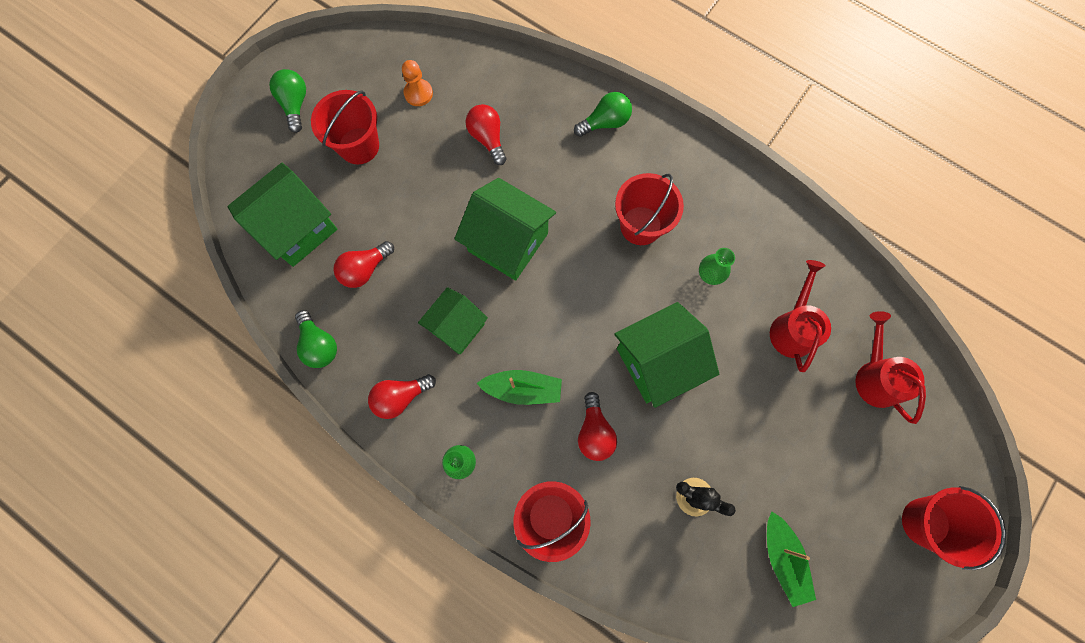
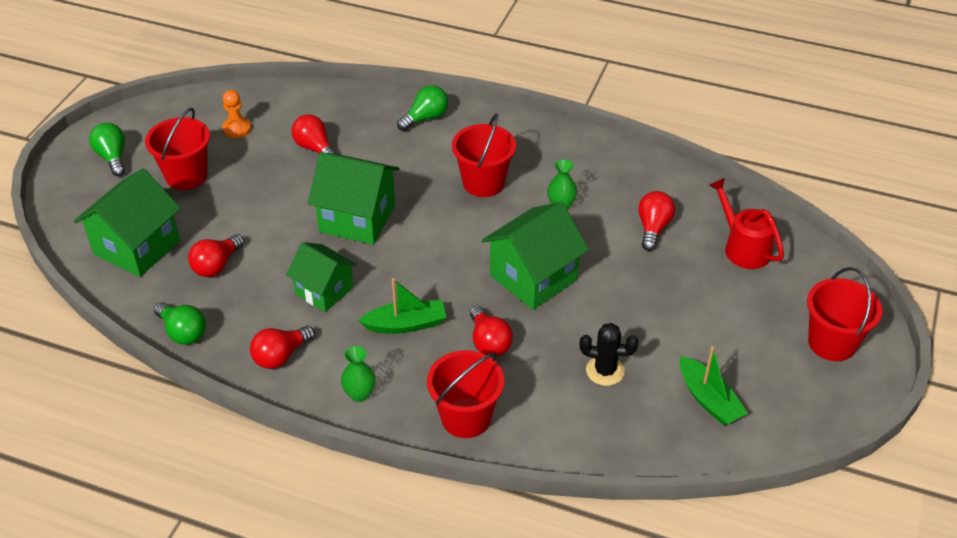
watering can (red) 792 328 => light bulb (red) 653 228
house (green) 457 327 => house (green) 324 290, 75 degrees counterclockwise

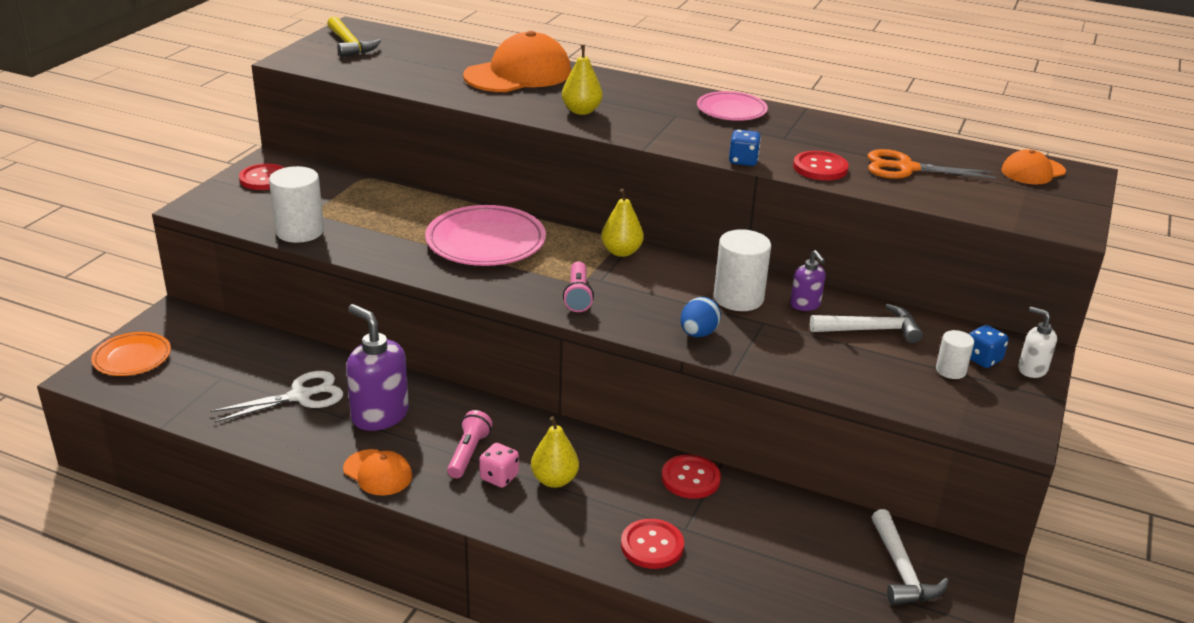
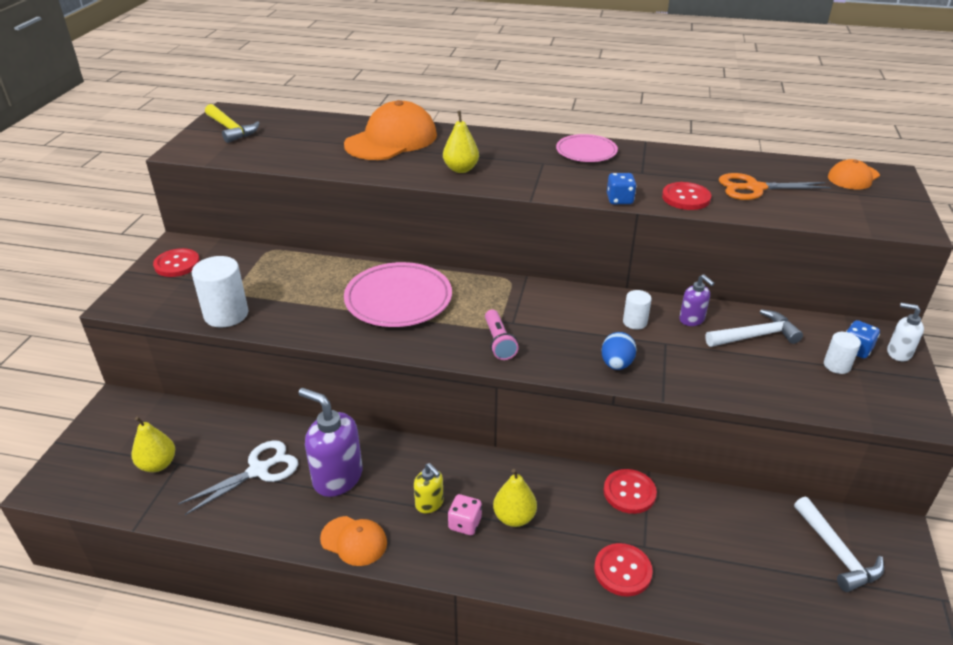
pear (yellow) 621 252 => pear (yellow) 158 464, shifted
cylinder (white) 738 298 => cylinder (white) 635 322, x0.55
plate (orange) 132 358 => nothing
flashlight (pink) 468 453 => soap dispenser (yellow) 429 503

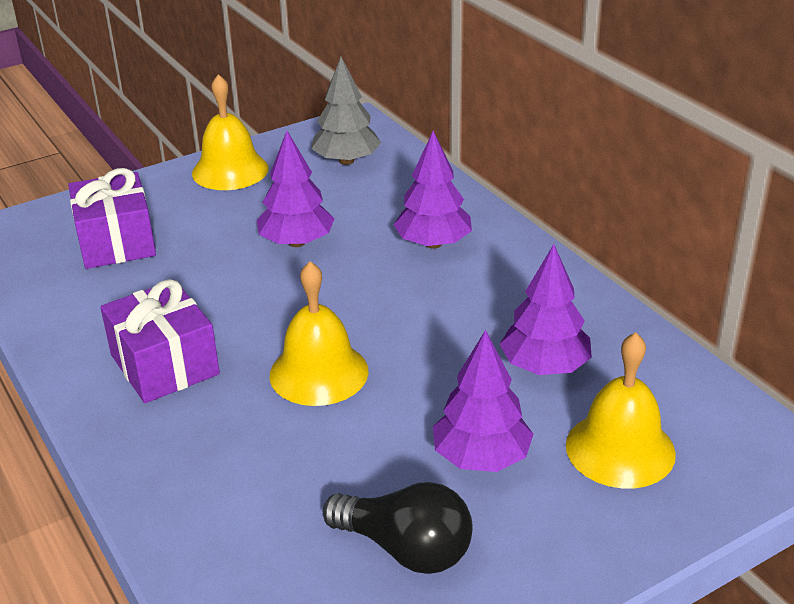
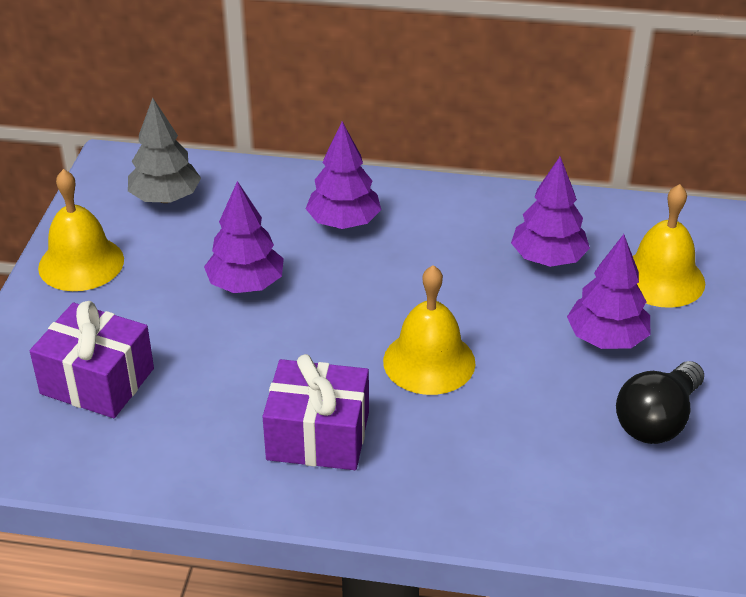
light bulb (black) 406 549 => light bulb (black) 657 420, 150 degrees clockwise

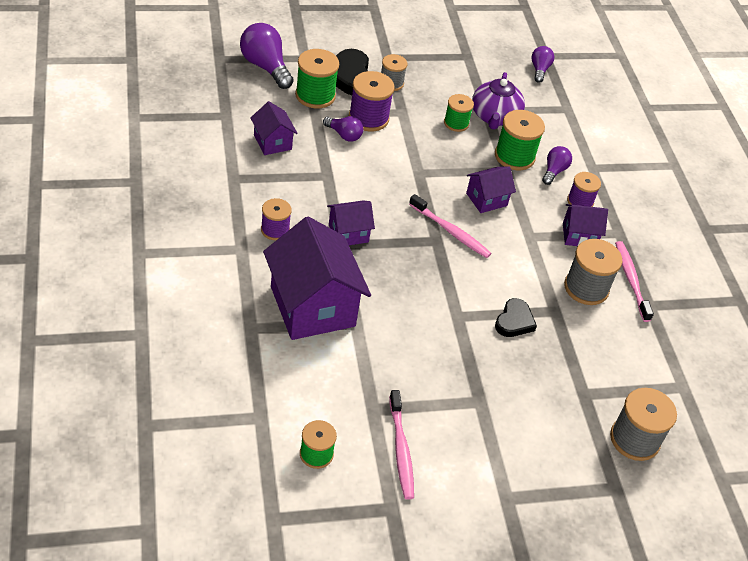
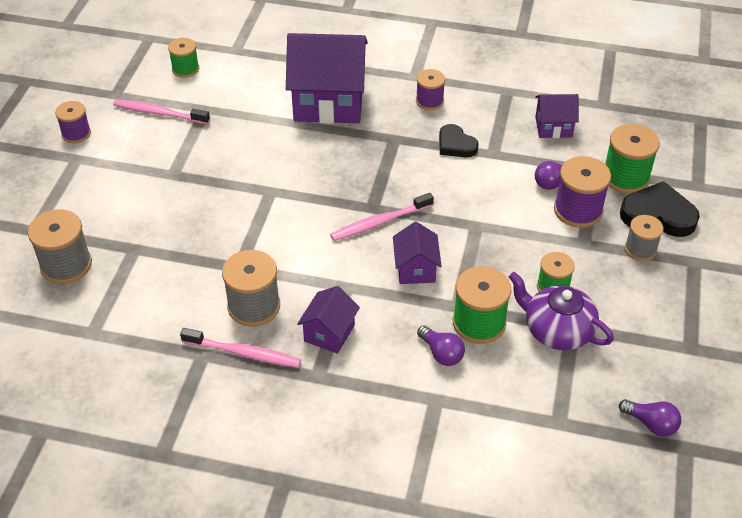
light bulb (purple) 265 67 => nothing
spool (purple) 580 201 => spool (purple) 76 133, shifted
house (purple) 348 233 => nothing
heart (black) 514 321 => heart (black) 456 145, shifted

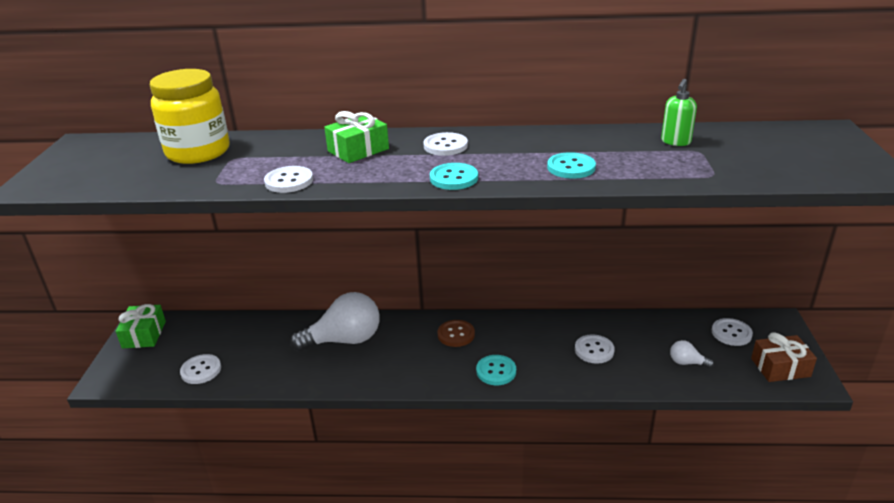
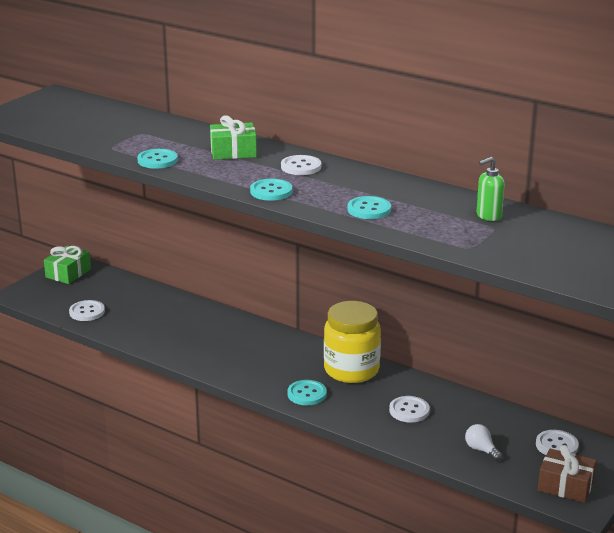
jar (yellow) 198 152 => jar (yellow) 351 370, shifted
button (white) 289 181 => button (turquoise) 157 160
light bulb (white) 344 340 => nothing
button (brown) 456 334 => nothing

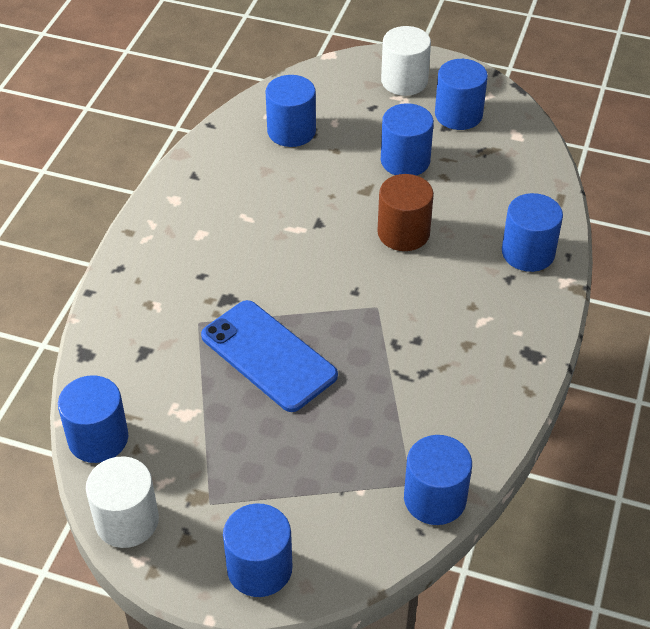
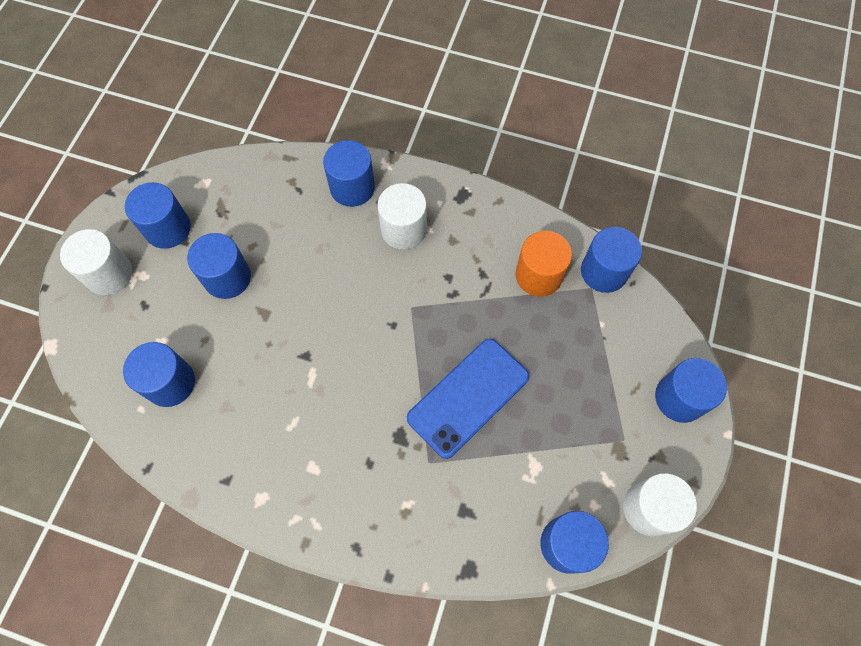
cylinder (brown) 403 233 => nothing
nothing => cylinder (white) 403 229
nothing => cylinder (orange) 538 275

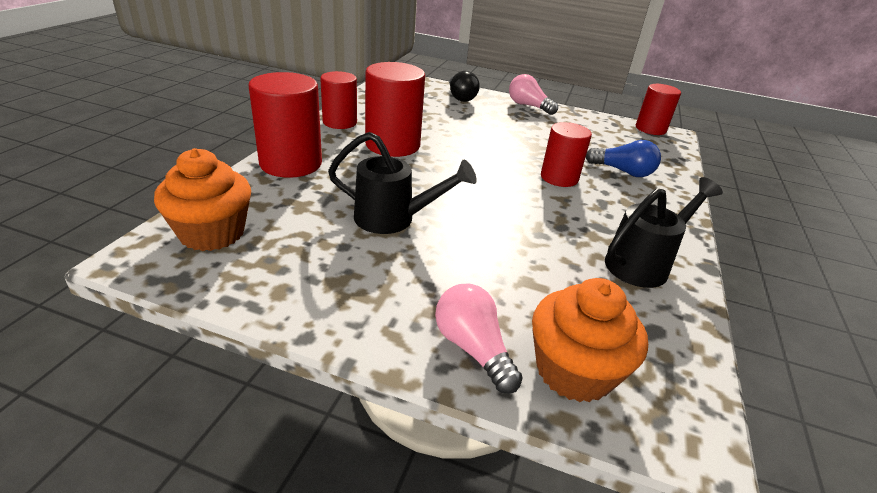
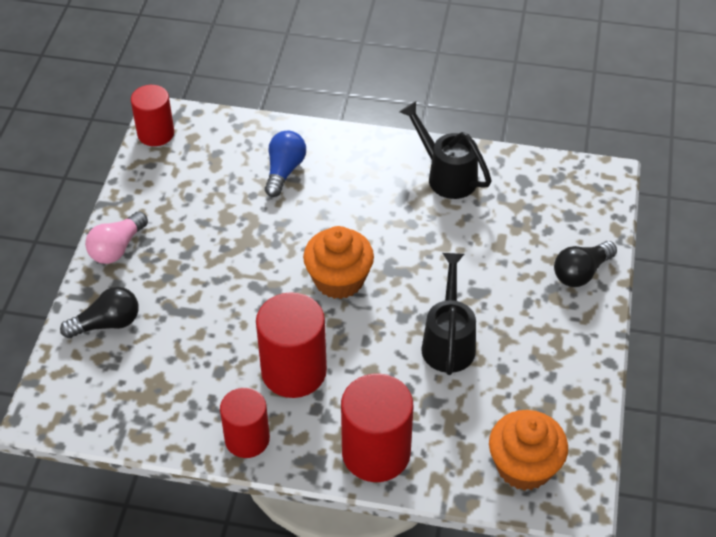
cylinder (red) 559 178 => nothing
cupcake (orange) 574 371 => cupcake (orange) 339 280, shifted
light bulb (pink) 472 348 => light bulb (black) 581 273

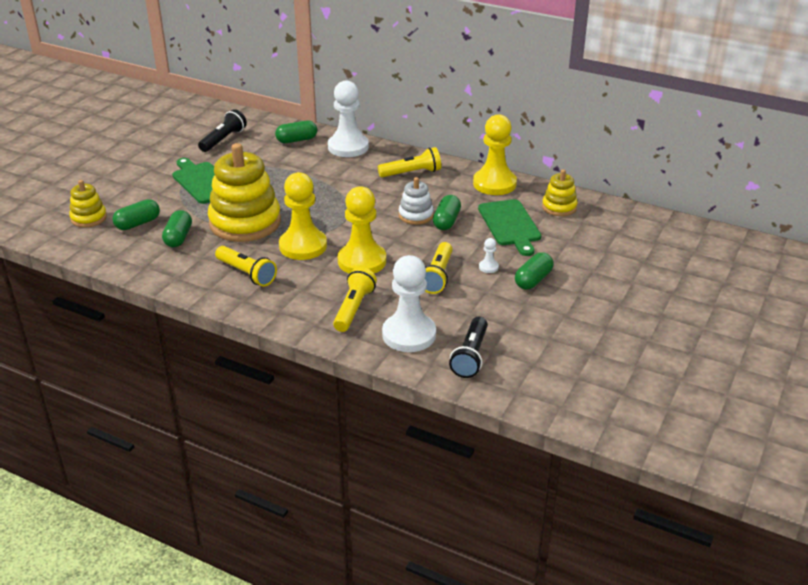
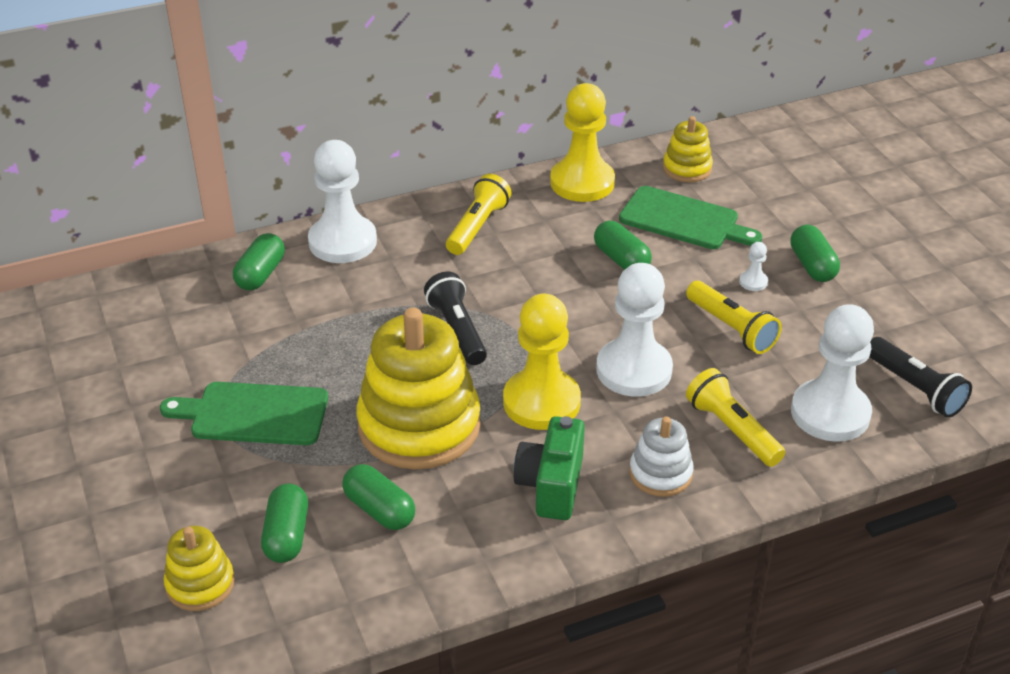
flashlight (black) 223 140 => flashlight (black) 457 330, shifted
stacking toy (white) 416 215 => stacking toy (white) 660 473, shifted
pawn (yellow) 362 261 => pawn (white) 634 370
flashlight (yellow) 247 274 => camera (green) 551 485

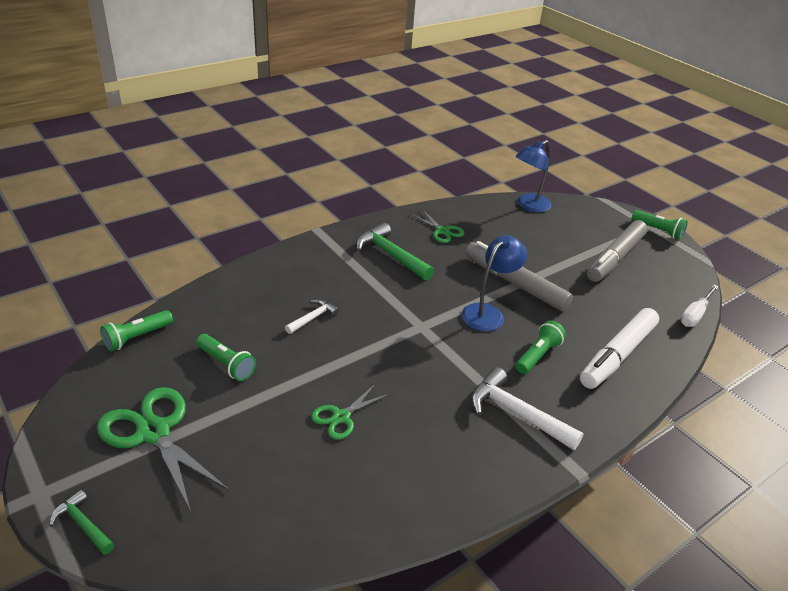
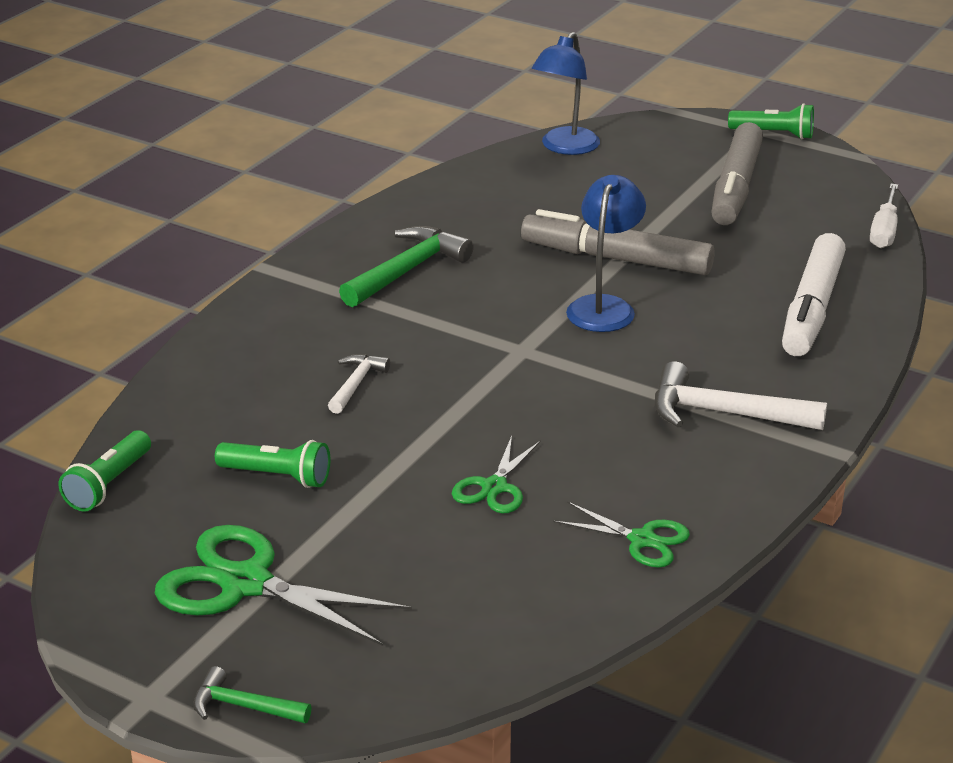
scissors (green) 442 231 => scissors (green) 642 540, shifted
hammer (green) 391 255 => hammer (green) 407 271, 105 degrees clockwise
flashlight (green) 538 355 => nothing

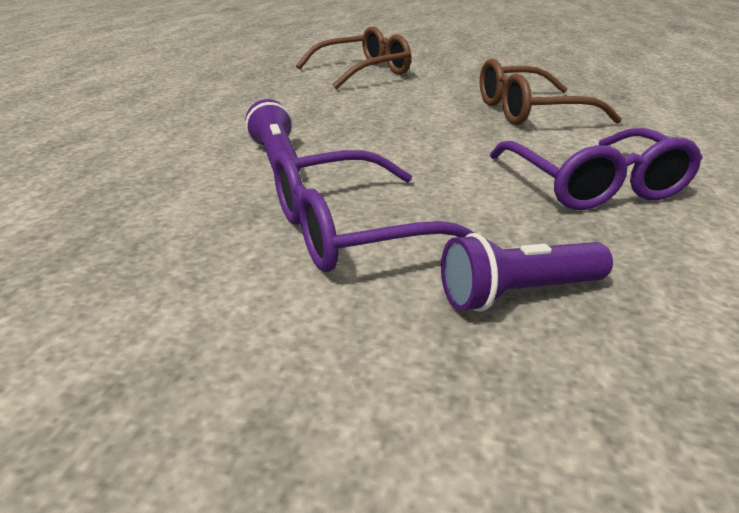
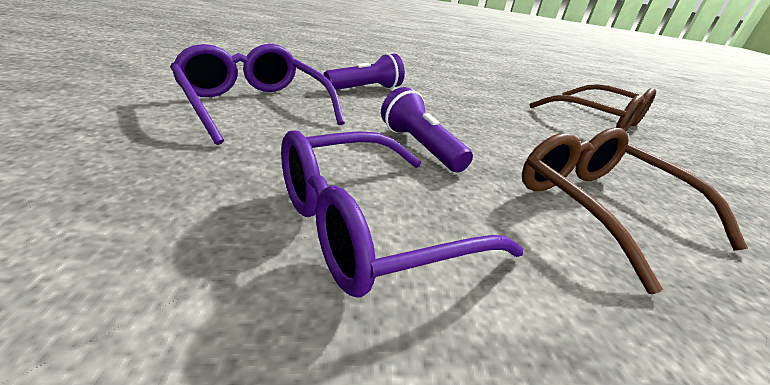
flashlight (purple) 518 294 => flashlight (purple) 419 147, shifted

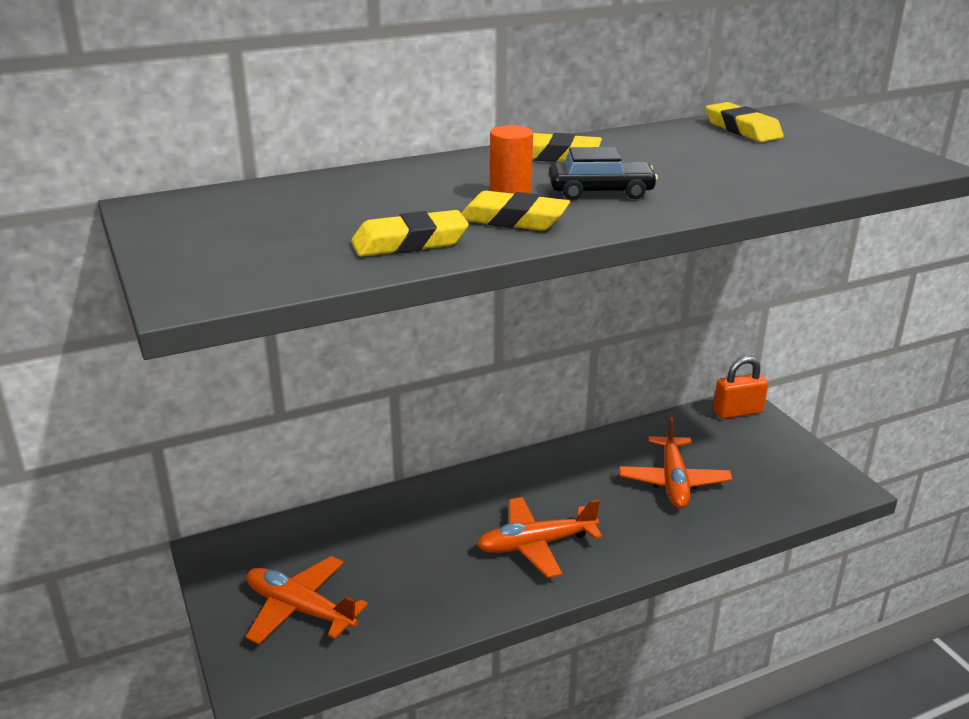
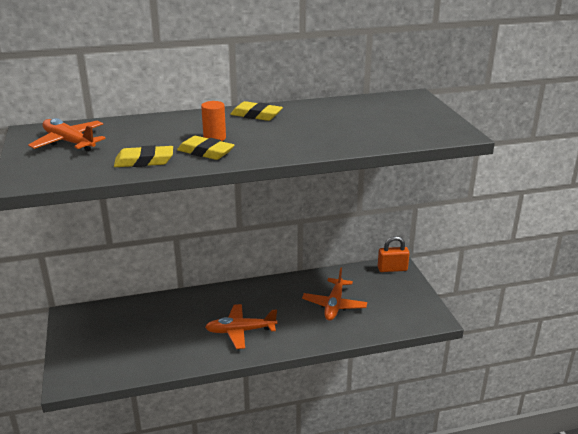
eraser (yellow) 742 129 => nothing
car (black) 601 191 => nothing
plane (orange) 300 609 => plane (orange) 69 142, shifted

